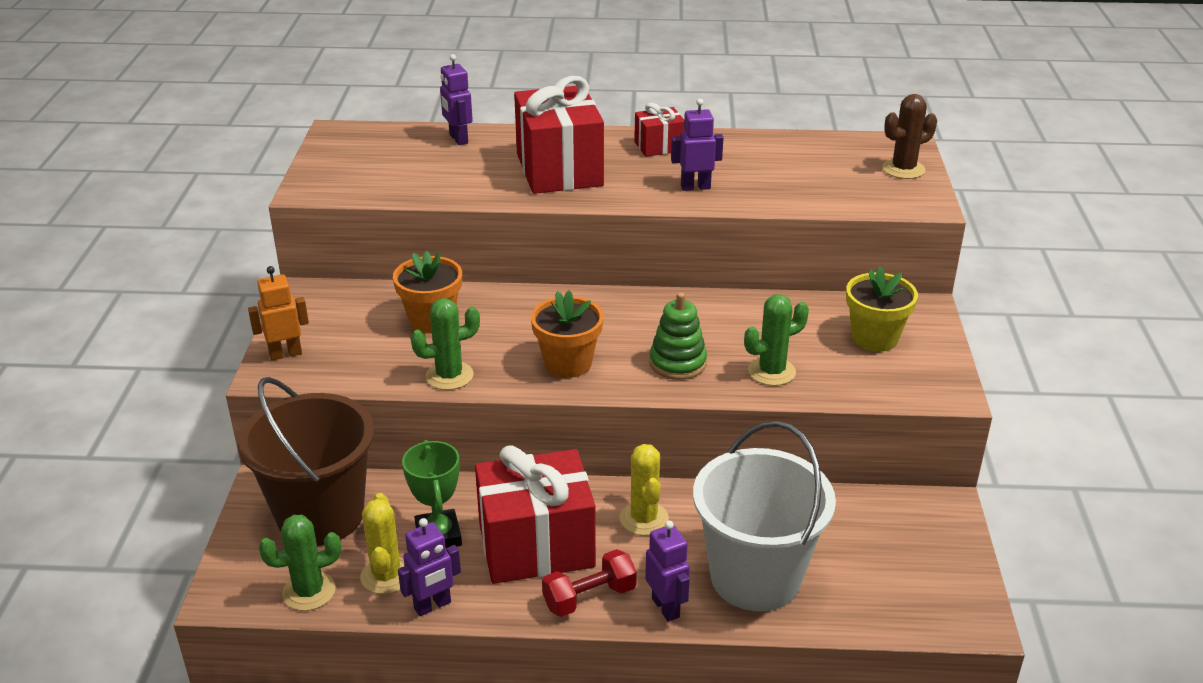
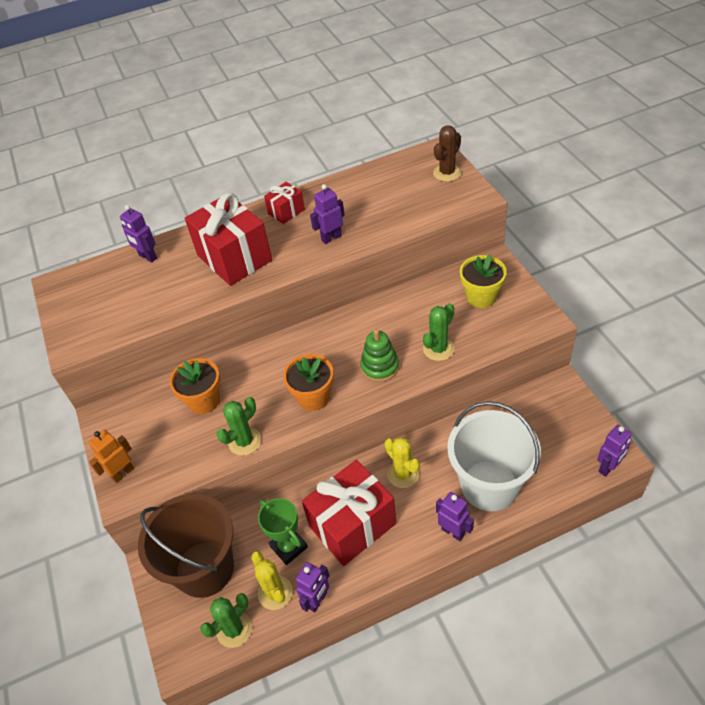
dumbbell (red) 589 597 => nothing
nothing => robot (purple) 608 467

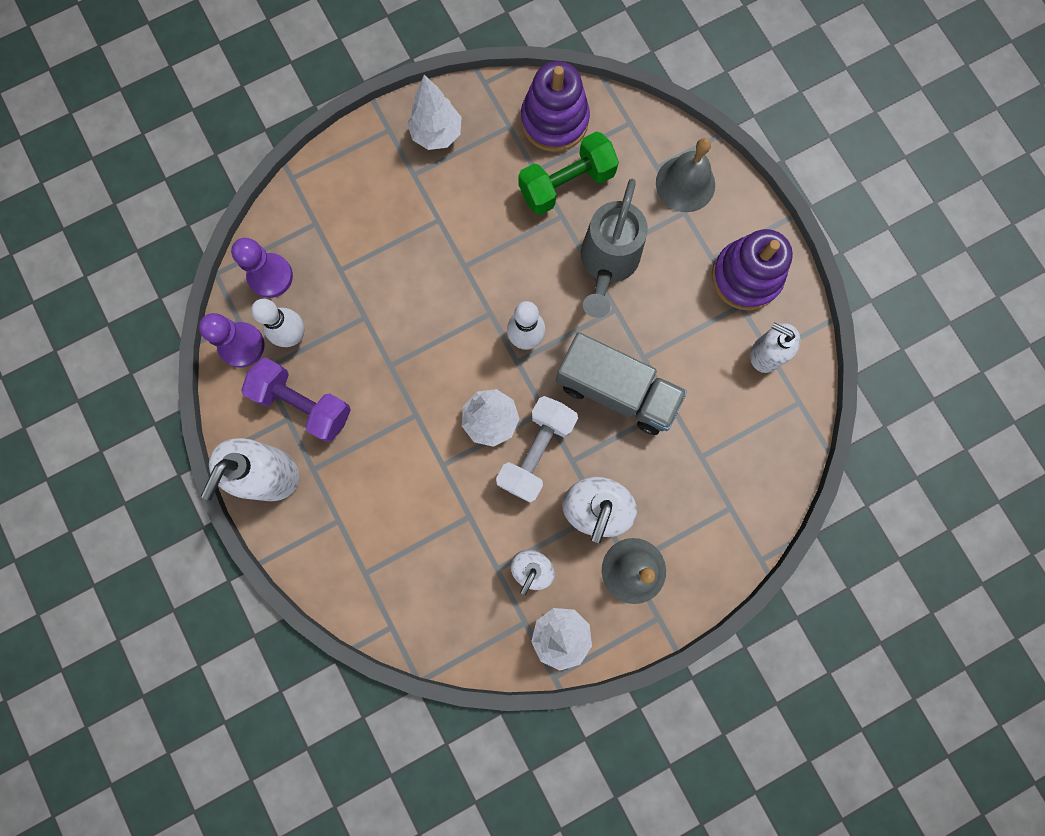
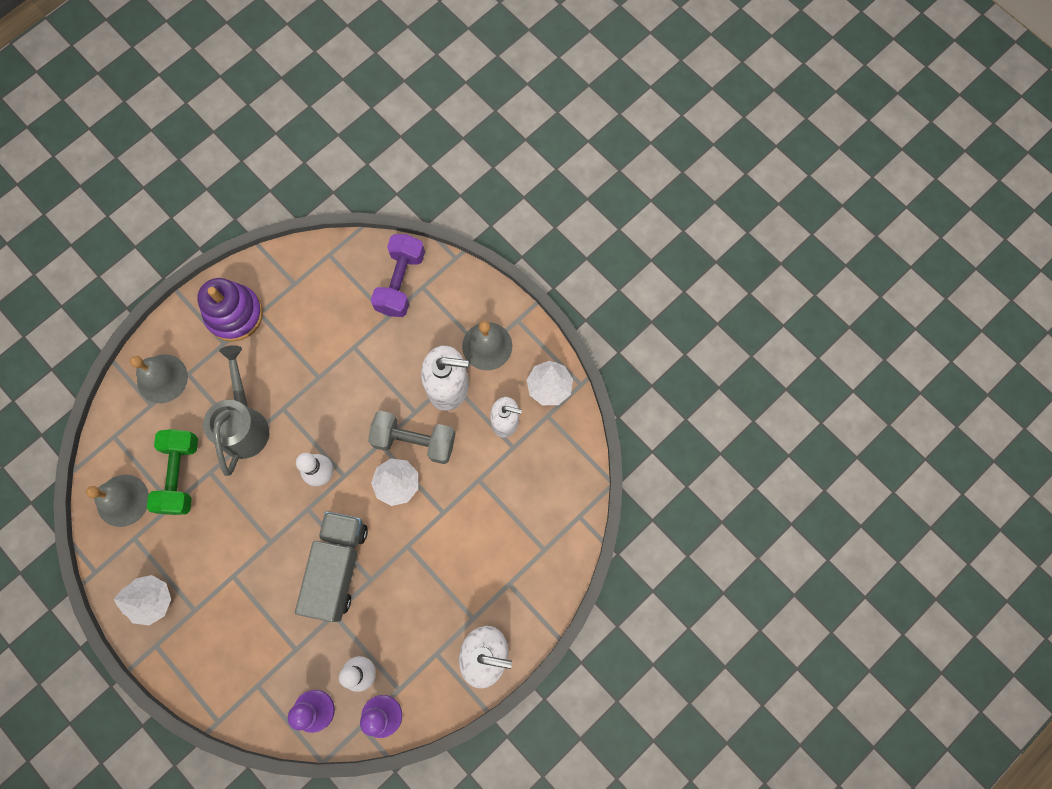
stacking toy (purple) 554 121 => bell (grey) 122 500
dumbbell (green) 566 184 => dumbbell (green) 180 475, 45 degrees clockwise
watering can (grey) 607 263 => watering can (grey) 244 424, 90 degrees counterclockwise
soap dispenser (white) 766 354 => nothing
truck (grey) 616 391 => truck (grey) 337 567, shifted
dumbbell (purple) 304 404 => dumbbell (purple) 400 282, shifted
dumbbell (white) 536 452 => dumbbell (grey) 414 441

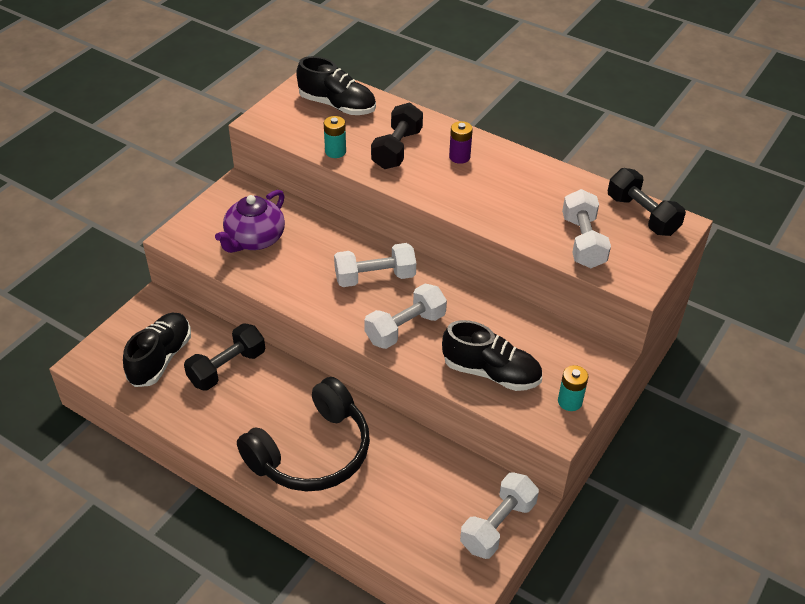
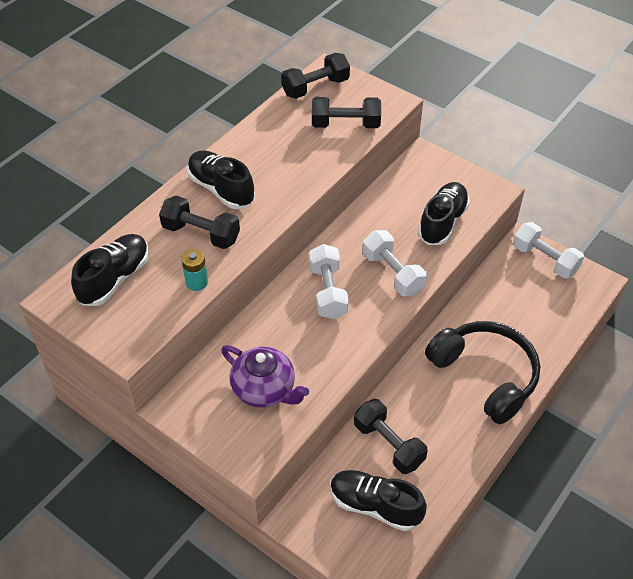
battery (purple) 459 157 => shoe (black) 221 189
dumbbell (white) 583 242 => dumbbell (black) 345 124
battery (turquoise) 570 401 => nothing

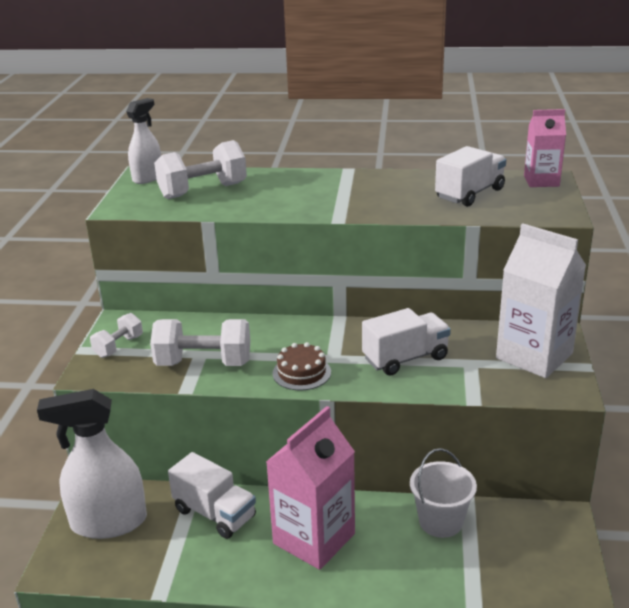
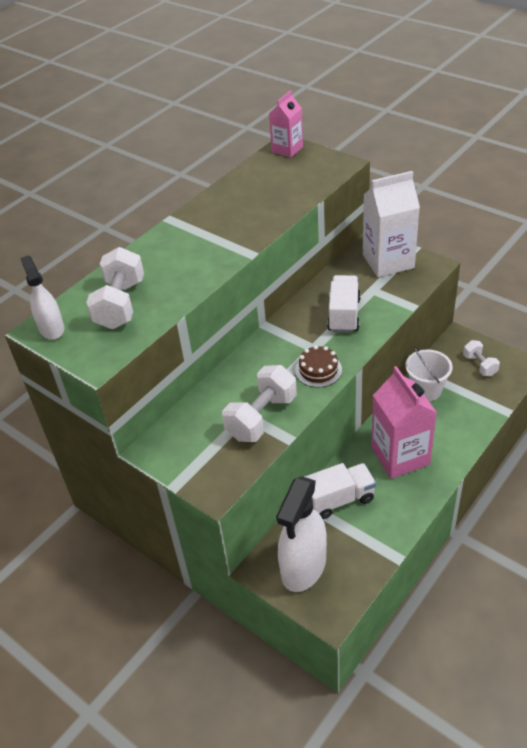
truck (white) 469 194 => nothing
dumbbell (white) 118 346 => dumbbell (white) 479 365, shifted

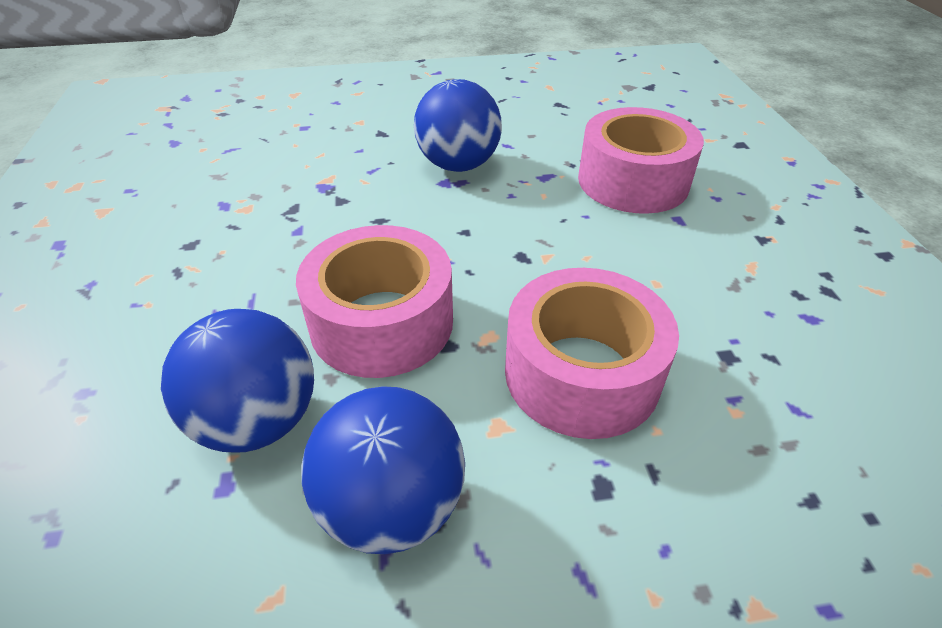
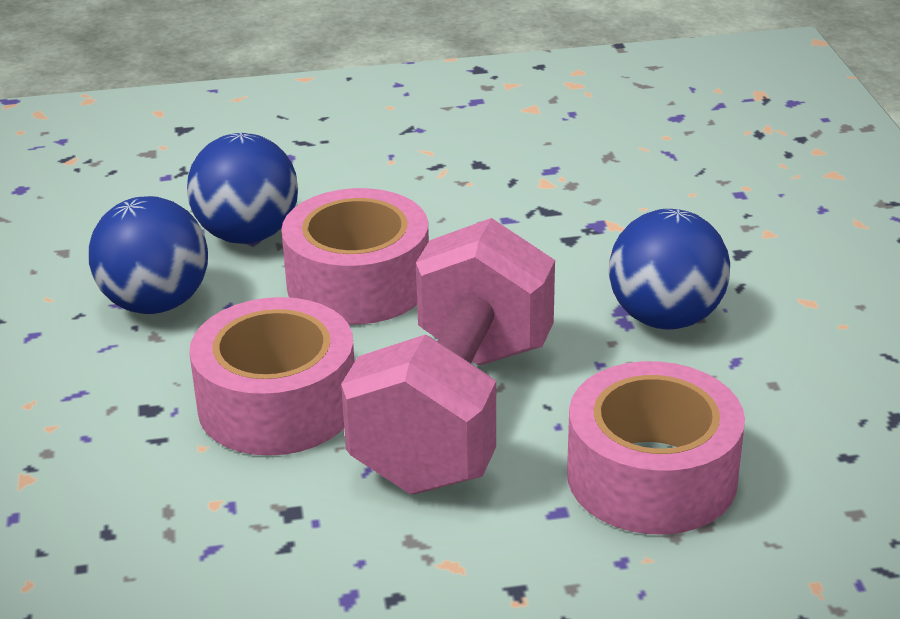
nothing => dumbbell (pink) 455 413

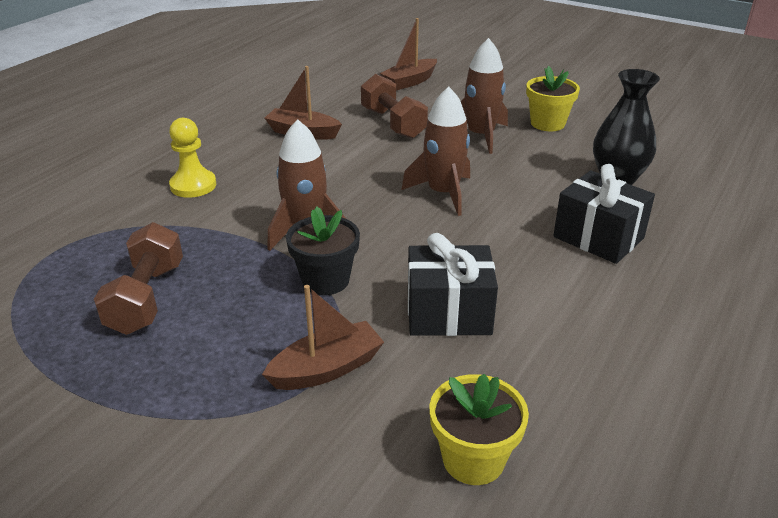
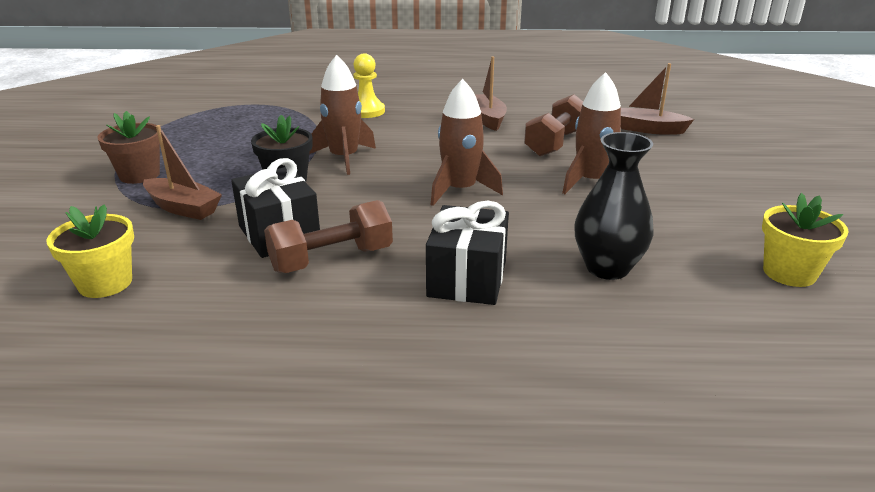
flower pot (yellow) 547 123 => flower pot (yellow) 789 273, shifted
dumbbell (brown) 147 298 => dumbbell (brown) 331 259, shifted
nothing => flower pot (brown) 139 175

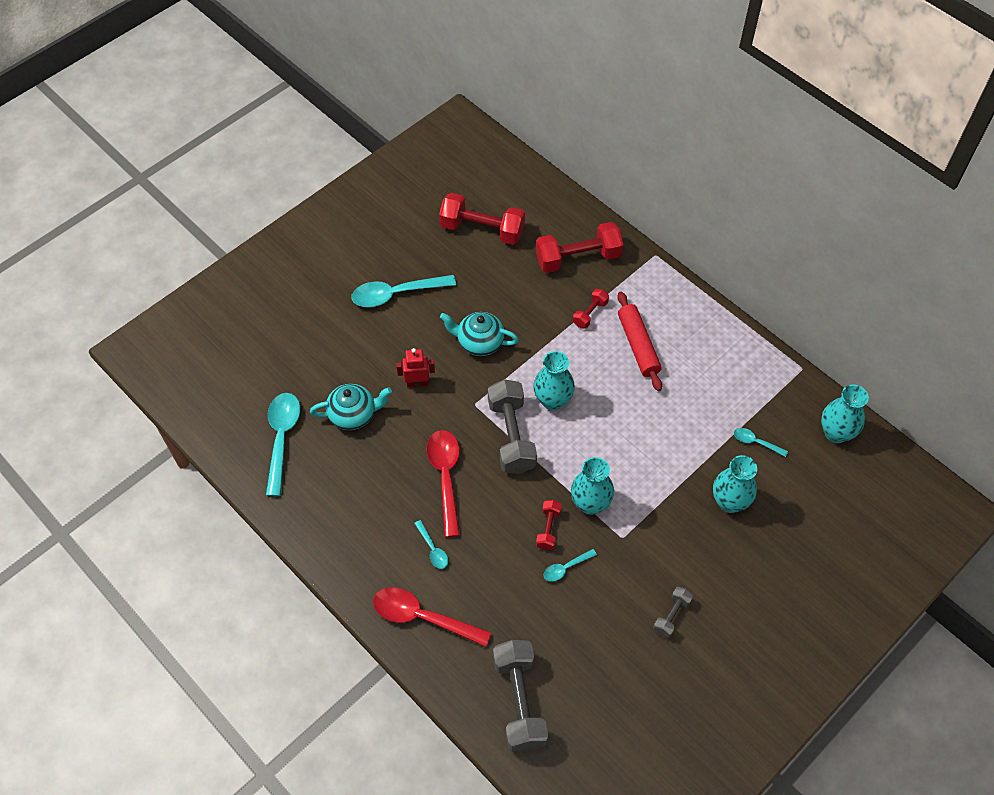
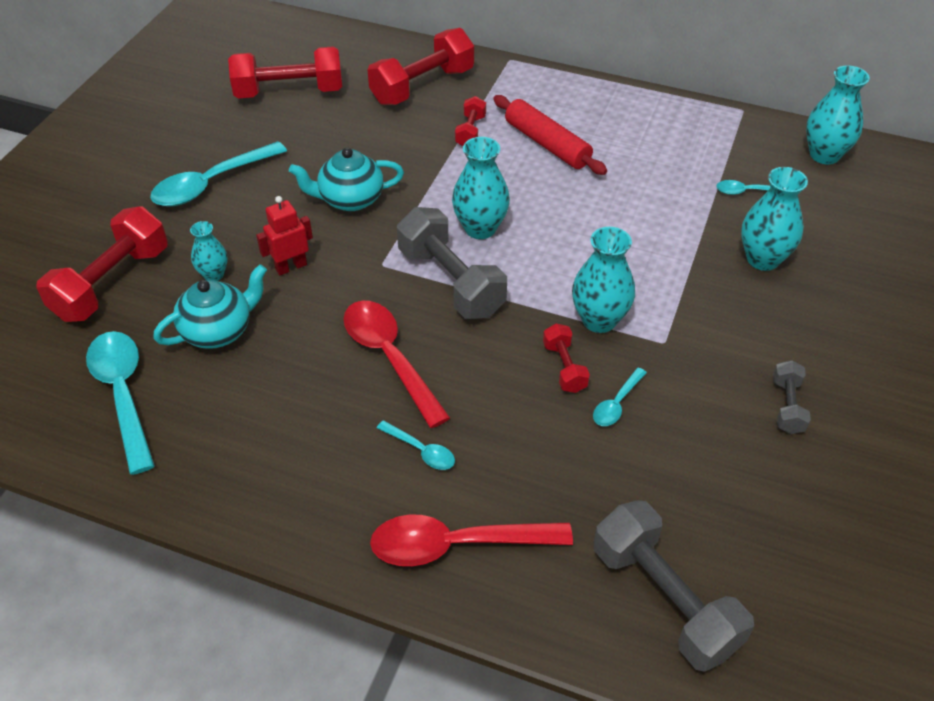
nothing => dumbbell (red) 112 283
nothing => vase (turquoise) 213 275

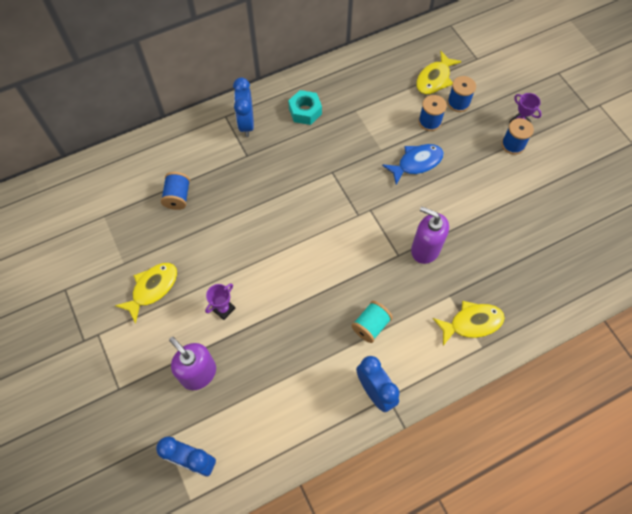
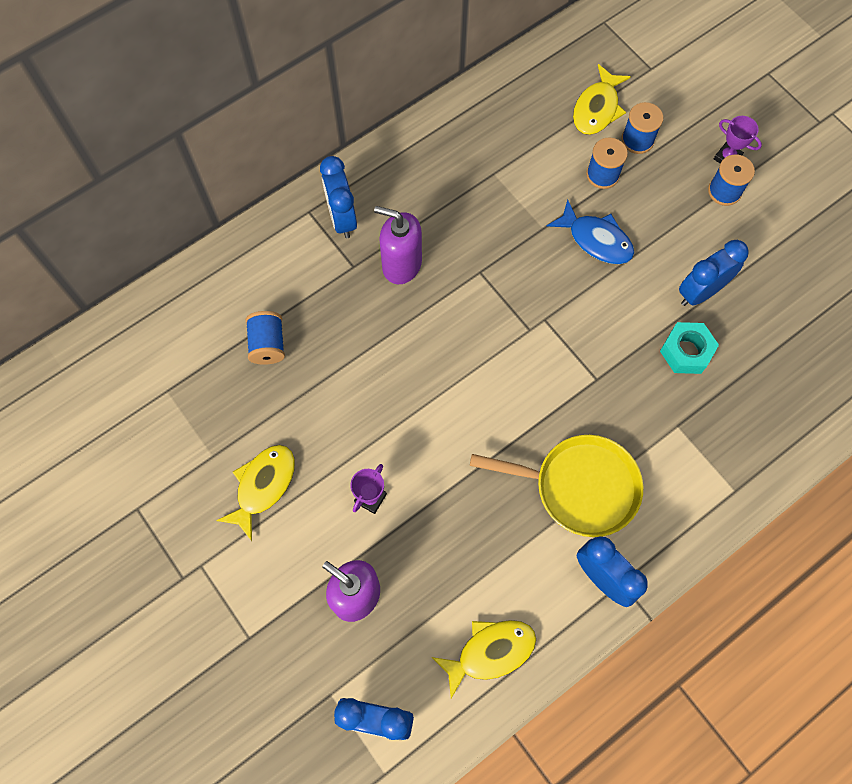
nut (turquoise) 305 111 => nut (turquoise) 686 351, shifted
fish (blue) 416 163 => fish (blue) 596 240, 75 degrees clockwise
soap dispenser (purple) 425 249 => soap dispenser (purple) 401 264, shifted
spool (turquoise) 370 326 => pan (yellow) 579 487
fish (yellow) 472 323 => fish (yellow) 490 652, shifted
nothing => clock (blue) 700 292

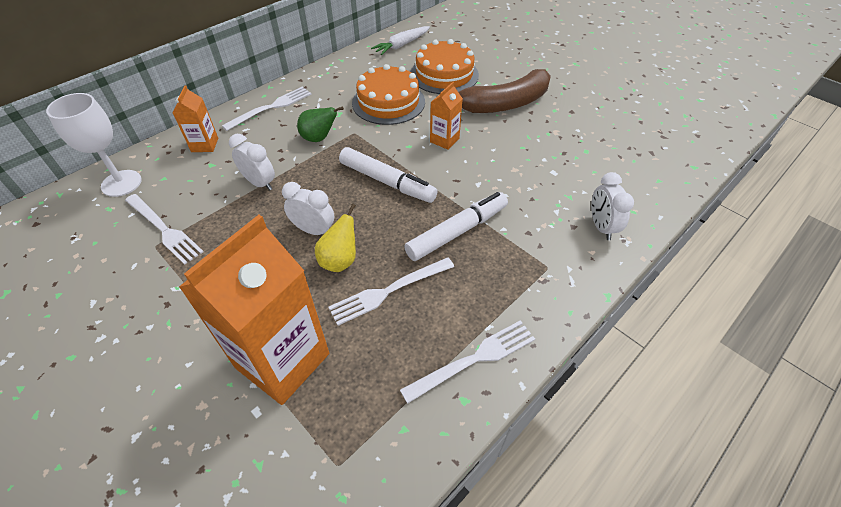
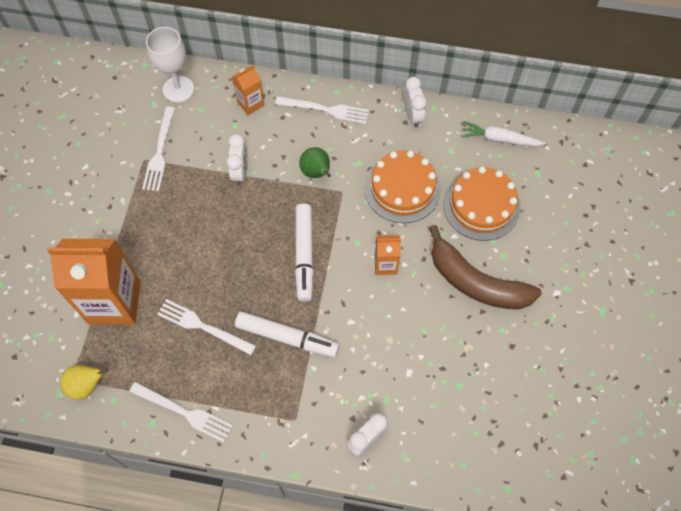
clock (white) 314 230 => clock (white) 412 115, shifted
pear (yellow) 340 260 => pear (yellow) 87 385, shifted

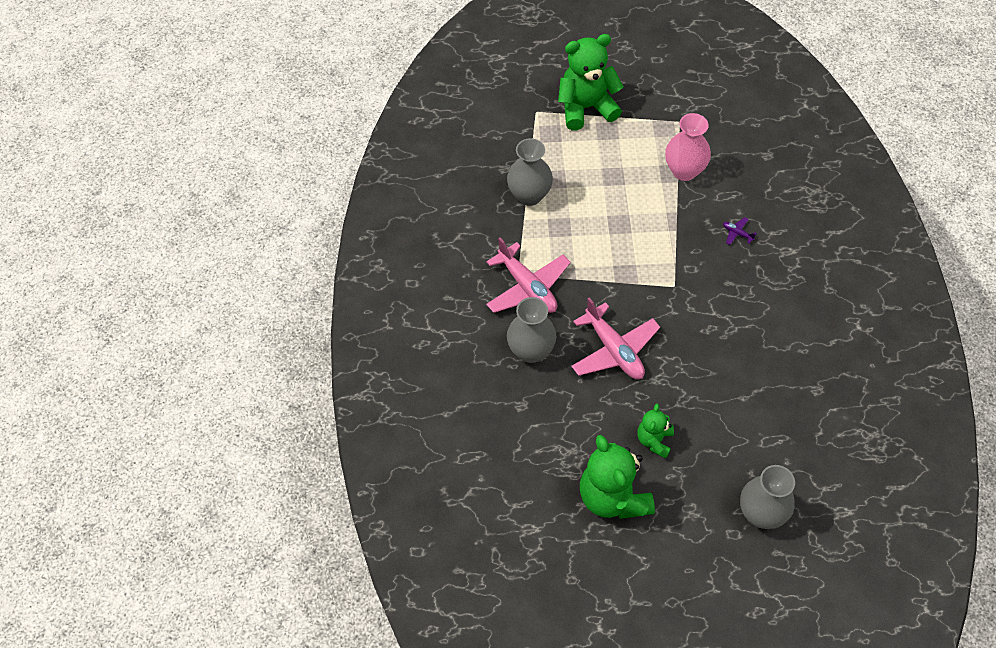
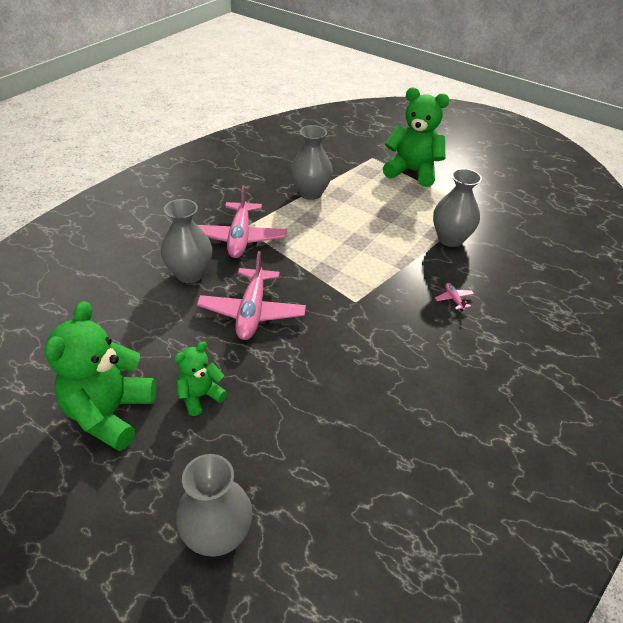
vase (pink) 684 171 => vase (grey) 450 239
plane (purple) 737 233 => plane (pink) 453 299

